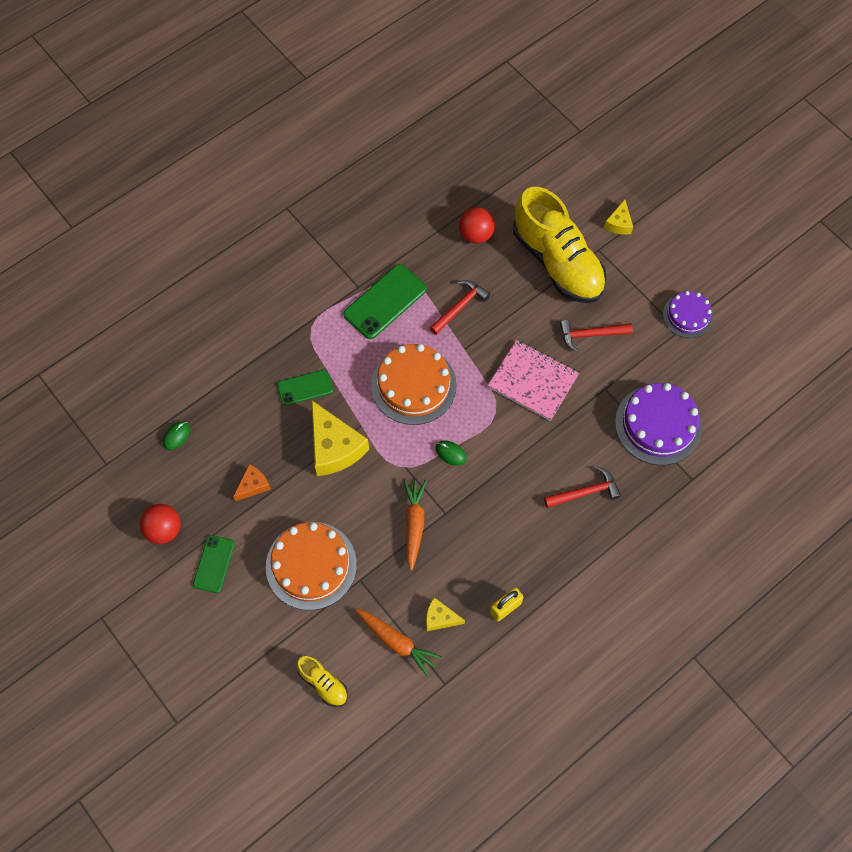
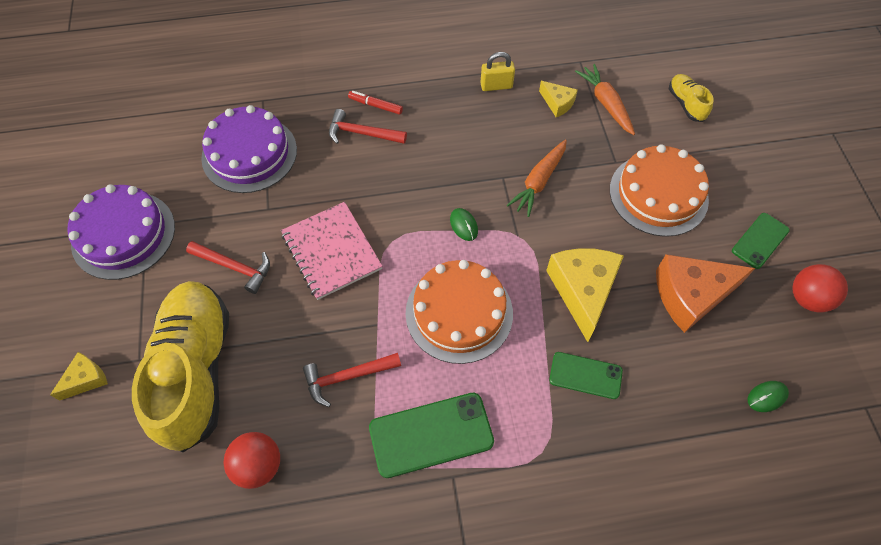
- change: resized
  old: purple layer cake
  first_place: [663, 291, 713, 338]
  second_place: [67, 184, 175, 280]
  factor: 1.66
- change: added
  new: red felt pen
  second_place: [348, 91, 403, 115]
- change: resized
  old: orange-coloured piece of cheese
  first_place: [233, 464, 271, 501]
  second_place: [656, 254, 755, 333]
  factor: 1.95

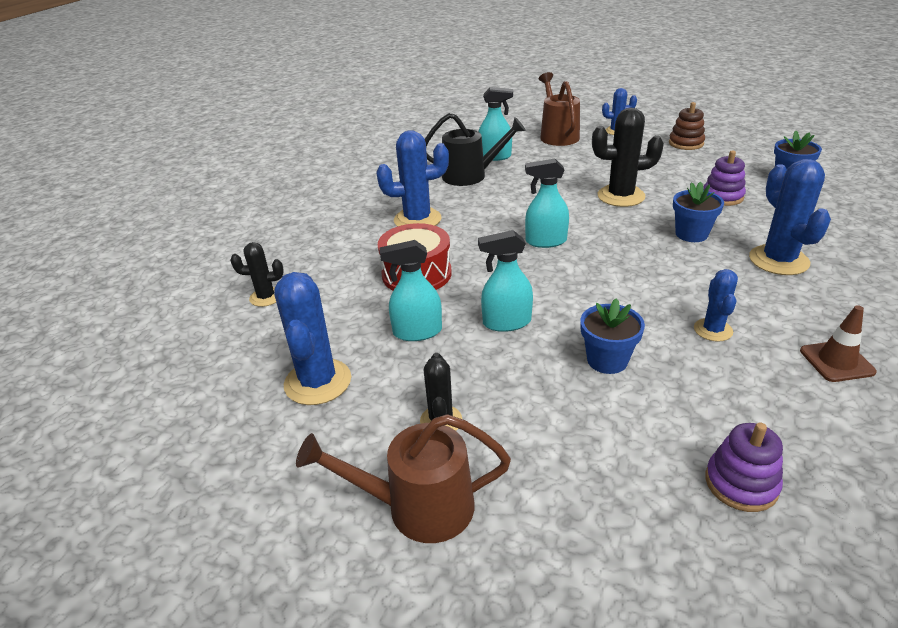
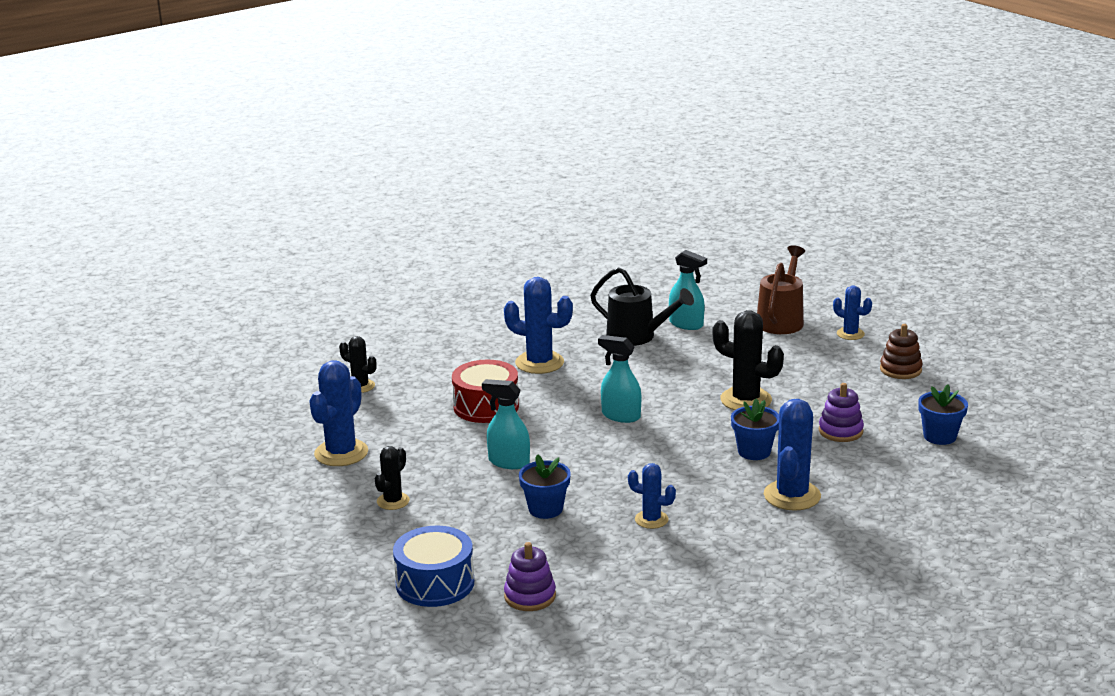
- change: added
  new: royal blue toy drum
  second_place: [393, 526, 474, 607]
- change: turned
  old: royal blue cactus
  first_place: [694, 269, 738, 342]
  second_place: [628, 463, 676, 529]
  degrees: 75
- change: removed
  old: brown sprinkling can
  first_place: [296, 414, 511, 543]
- change: removed
  old: aqua spray cleaner
  first_place: [379, 240, 442, 341]
- change: removed
  old: brown safety cone
  first_place: [800, 305, 877, 382]

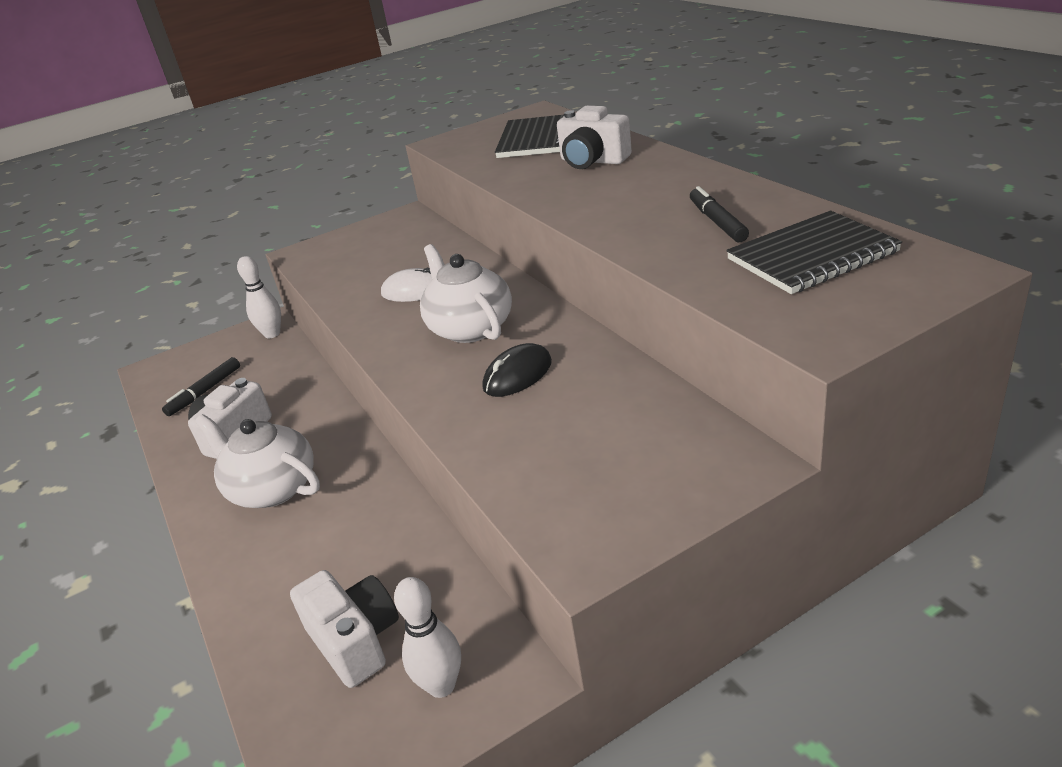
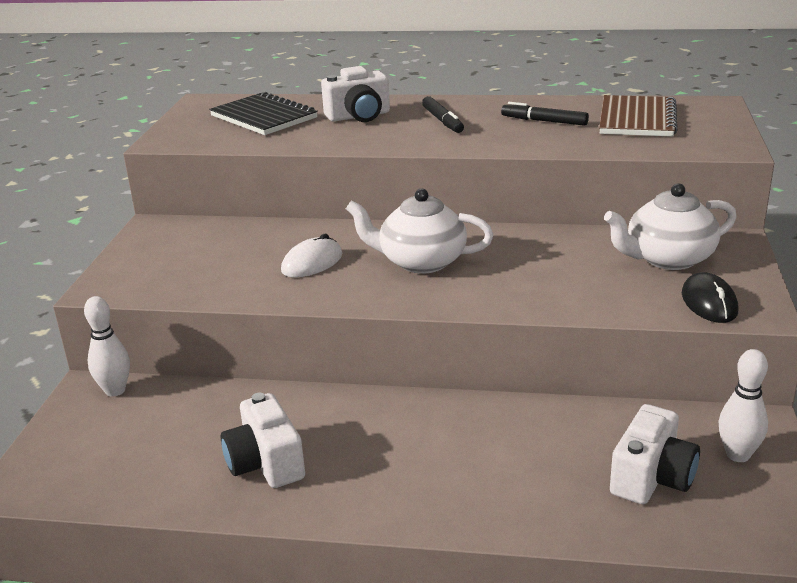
- change: moved
  old: jet-black felt pen
  first_place: [162, 357, 240, 416]
  second_place: [422, 96, 464, 133]
- change: recoloured
  old: jet-black notepad
  new: brown notepad
  first_place: [726, 211, 902, 294]
  second_place: [599, 95, 678, 137]
- change: moved
  old: snow-white teapot
  first_place: [195, 414, 320, 508]
  second_place: [604, 183, 737, 270]
- change: turned
  old: snow-white compact camera
  first_place: [290, 570, 399, 688]
  second_place: [610, 404, 700, 504]
  degrees: 120
- change: moved
  old: jet-black mouse
  first_place: [483, 343, 552, 397]
  second_place: [682, 272, 738, 323]

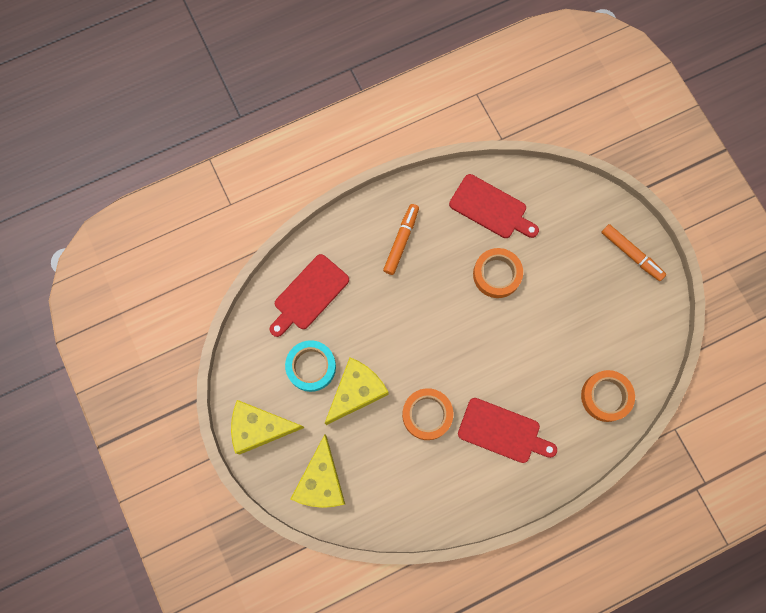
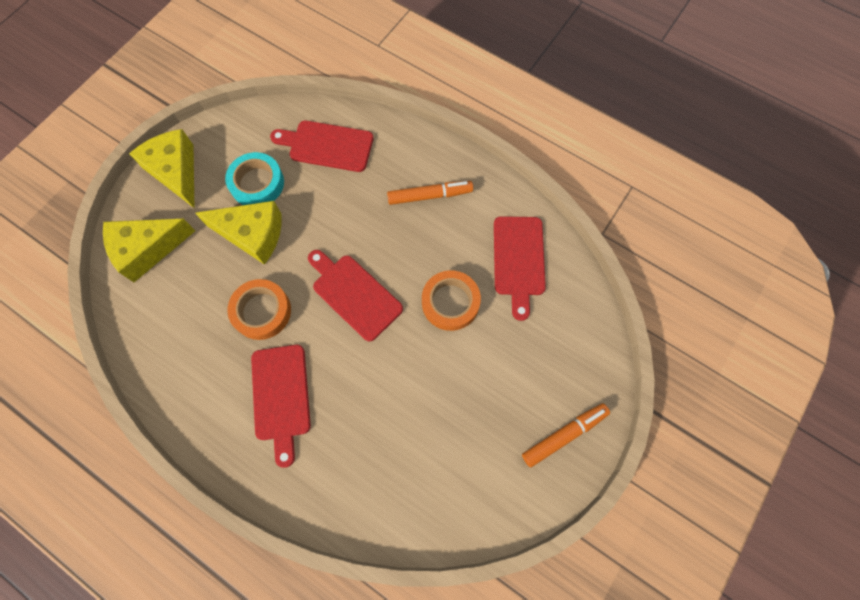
- change: added
  new: red chopping board
  second_place: [308, 250, 403, 342]
- change: turned
  old: orange-coloured felt pen
  first_place: [601, 224, 666, 281]
  second_place: [522, 403, 610, 468]
  degrees: -135
- change: removed
  old: orange-coloured sticky tape
  first_place: [581, 370, 635, 422]

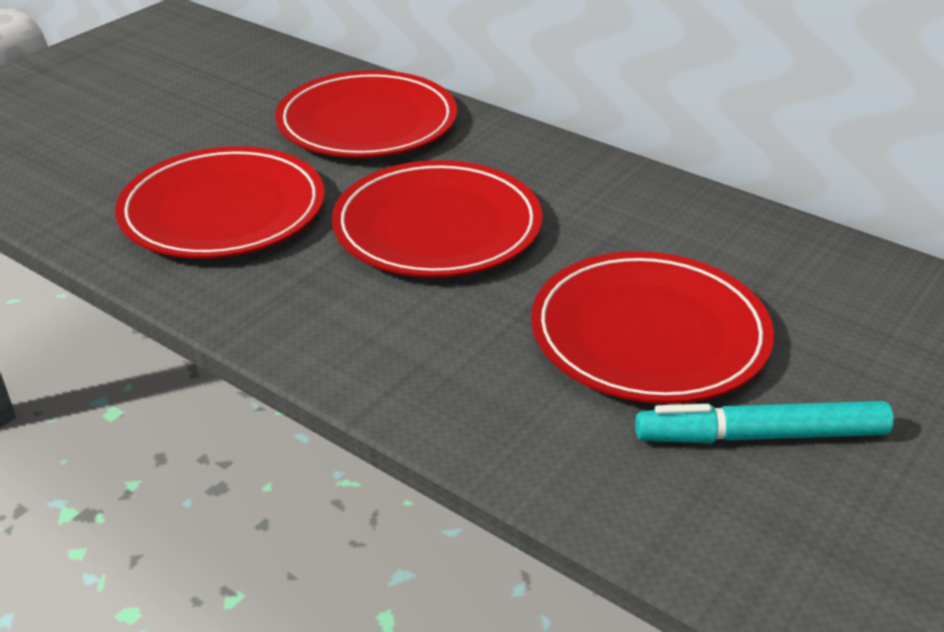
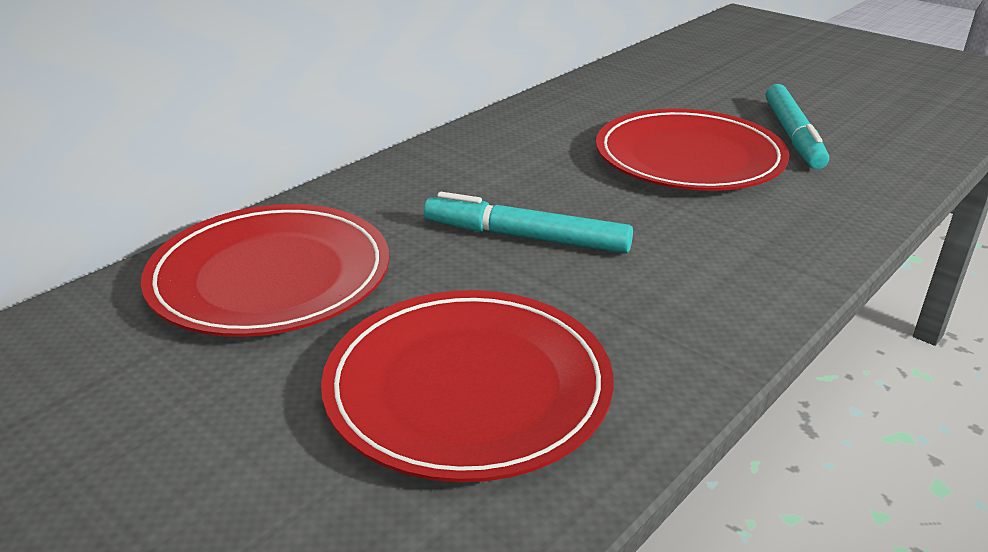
- change: replaced
  old: red plate
  new: aqua felt pen
  first_place: [332, 160, 542, 277]
  second_place: [424, 192, 633, 253]

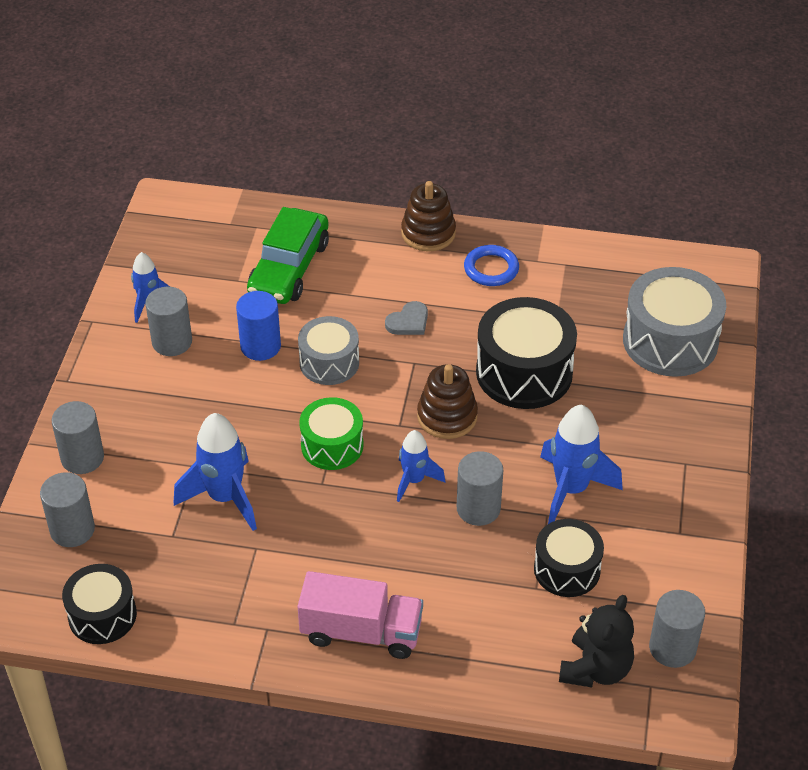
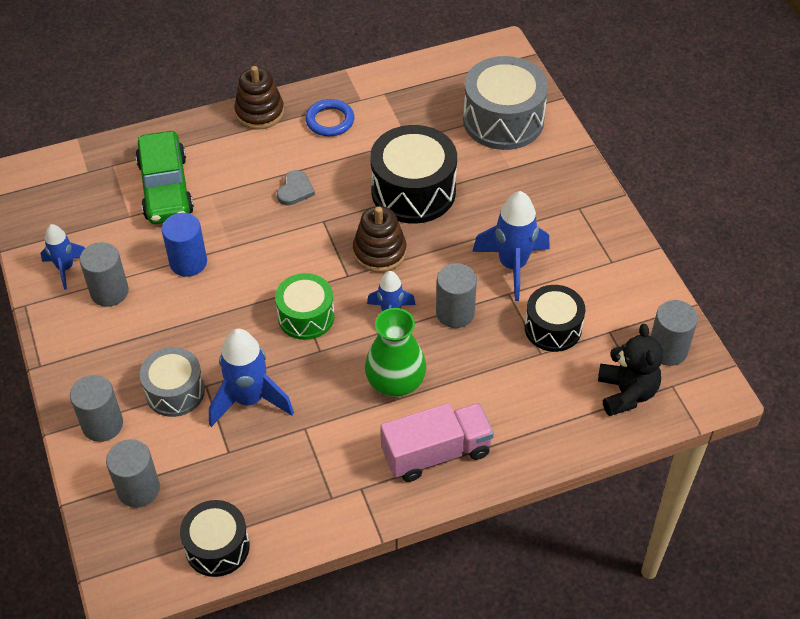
- change: moved
  old: gray toy drum
  first_place: [298, 316, 359, 385]
  second_place: [140, 347, 205, 417]
- change: added
  new: leaf-green flower vase
  second_place: [365, 308, 426, 397]

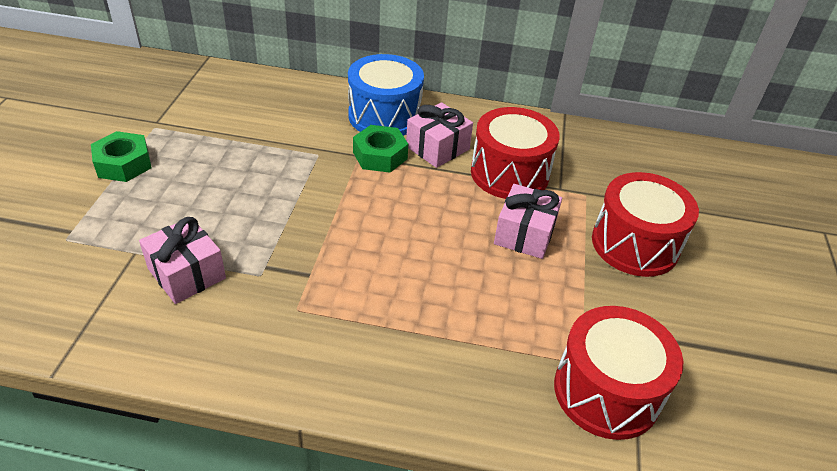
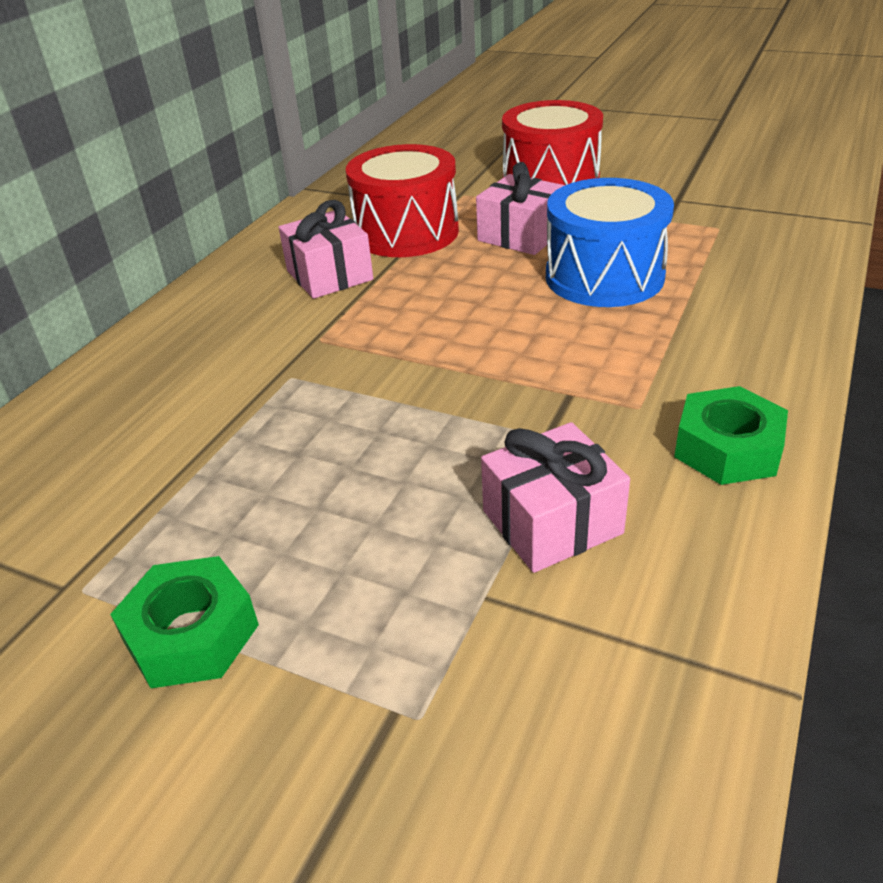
- change: moved
  old: royal blue toy drum
  first_place: [348, 54, 424, 136]
  second_place: [546, 178, 674, 307]
- change: moved
  old: leaf-green nut
  first_place: [353, 125, 408, 173]
  second_place: [674, 386, 788, 485]
- change: removed
  old: red toy drum
  first_place: [554, 306, 683, 440]

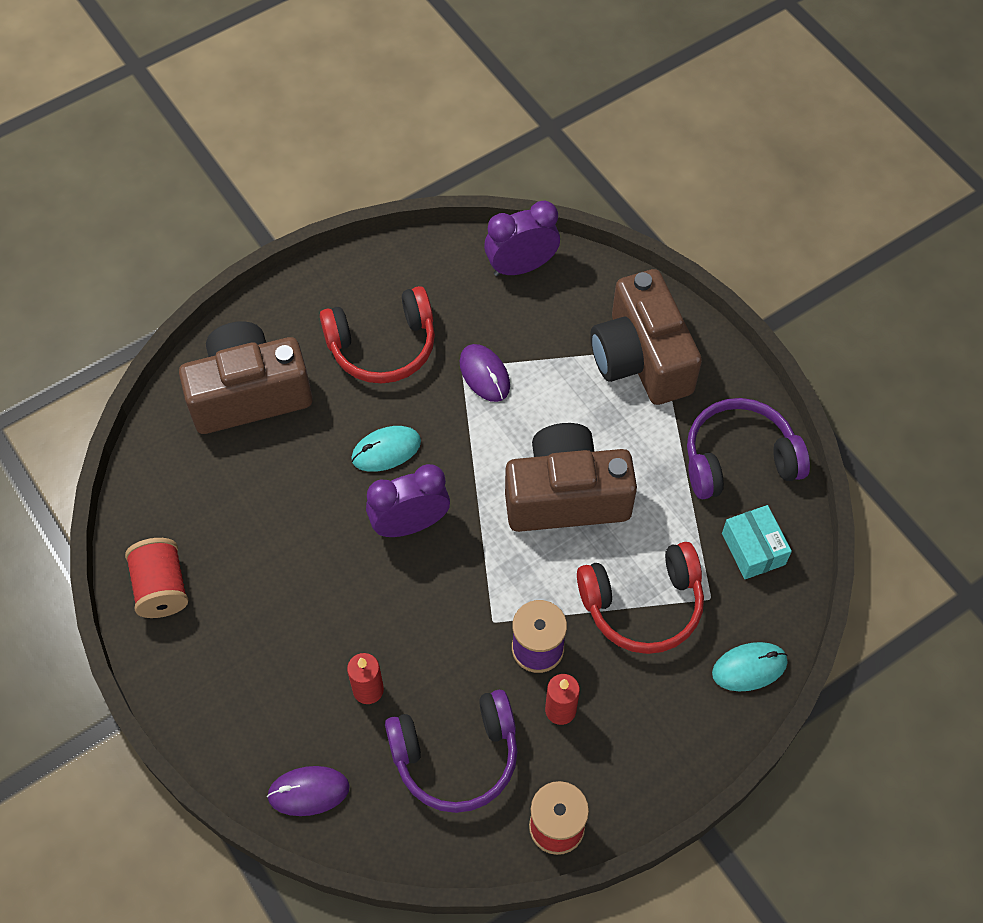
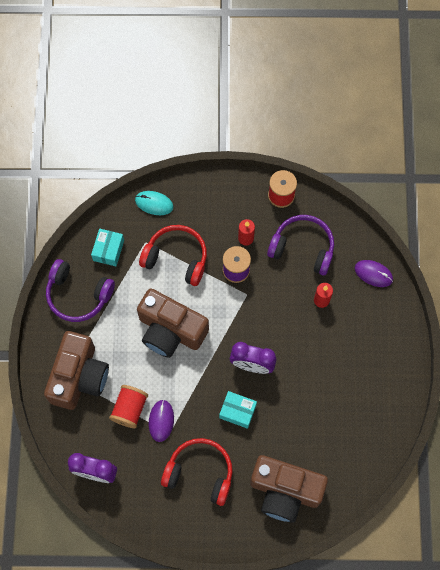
- change: moved
  old: red bobbin
  first_place: [125, 538, 188, 618]
  second_place: [109, 385, 148, 428]
- change: replaced
  old: aqua mouse
  new: aqua package
  first_place: [351, 426, 421, 472]
  second_place: [219, 391, 257, 429]

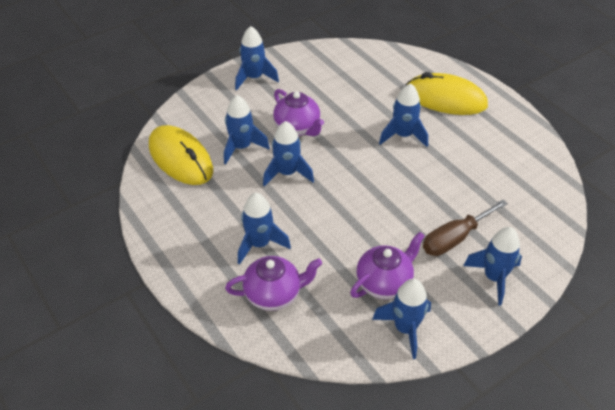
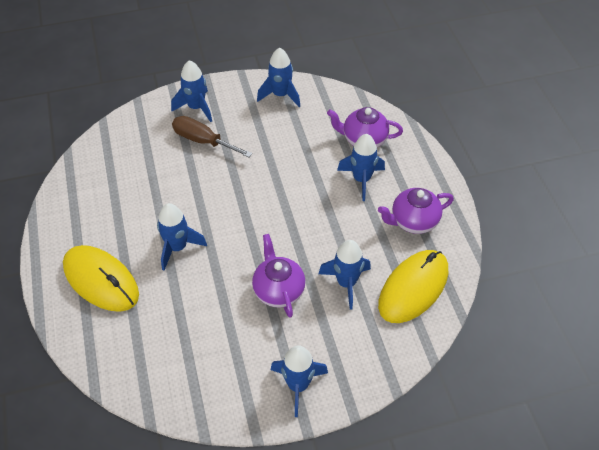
- change: turned
  old: brown hand screwdriver
  first_place: [423, 200, 508, 256]
  second_place: [172, 116, 252, 157]
  degrees: -135
- change: moved
  old: purple teapot
  first_place: [350, 232, 425, 299]
  second_place: [378, 188, 454, 234]
- change: turned
  old: golden mouse
  first_place: [149, 125, 213, 185]
  second_place: [378, 250, 448, 323]
  degrees: 60
- change: removed
  old: royal blue toy rocket
  first_place: [263, 121, 314, 186]

